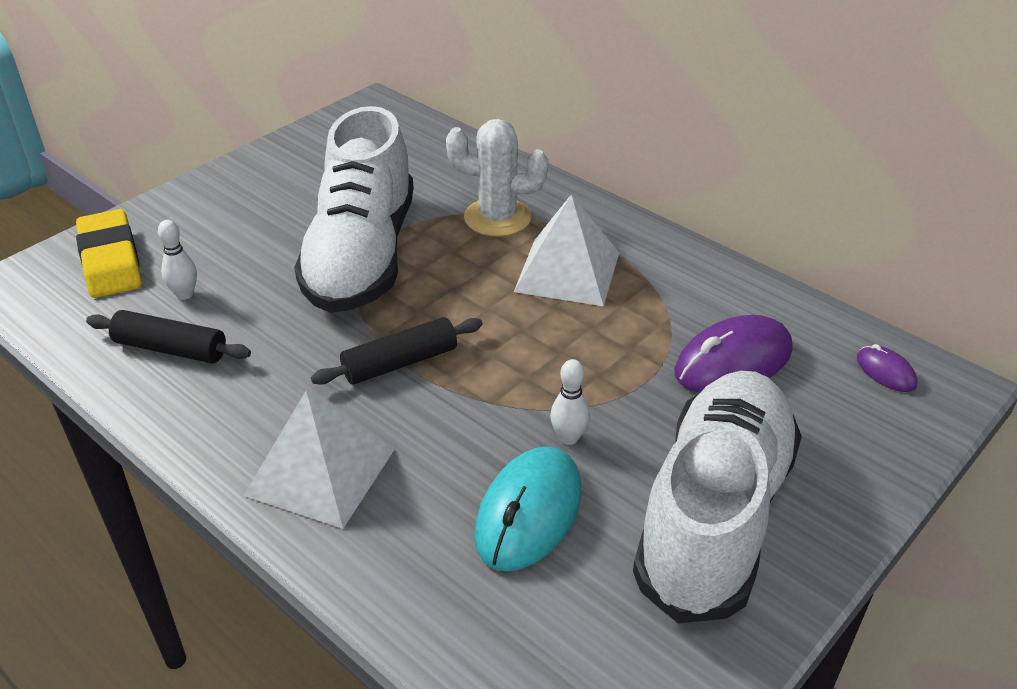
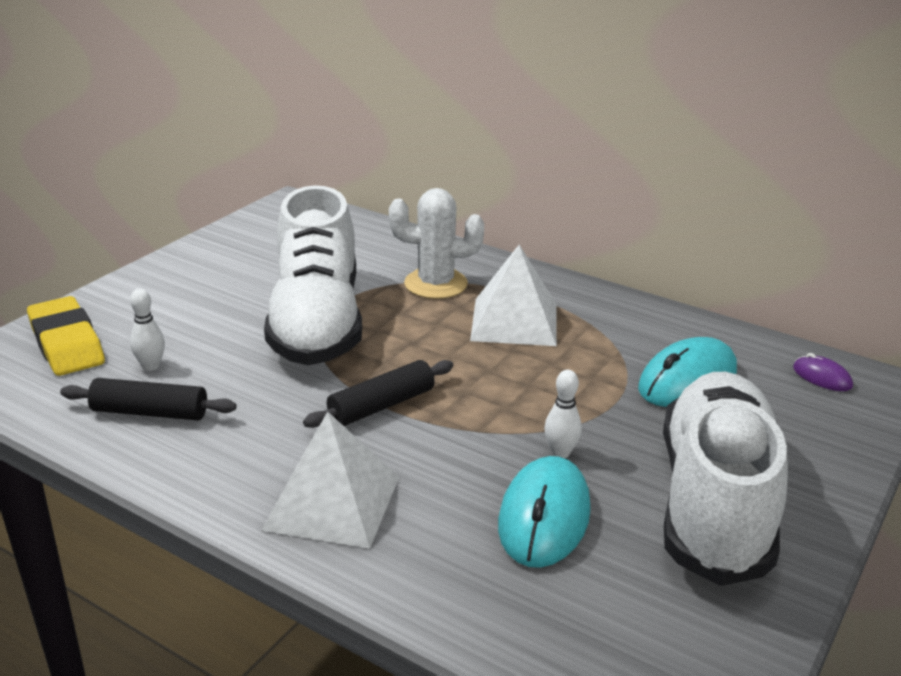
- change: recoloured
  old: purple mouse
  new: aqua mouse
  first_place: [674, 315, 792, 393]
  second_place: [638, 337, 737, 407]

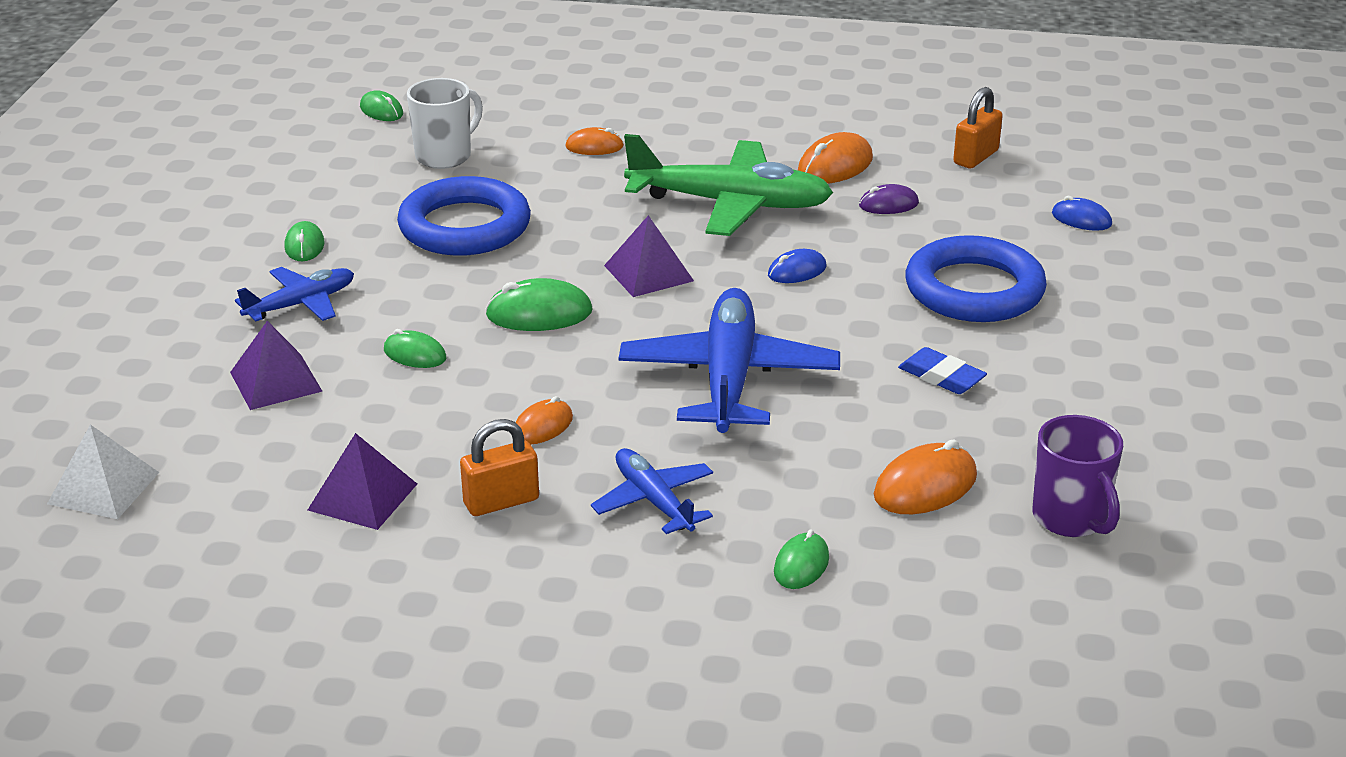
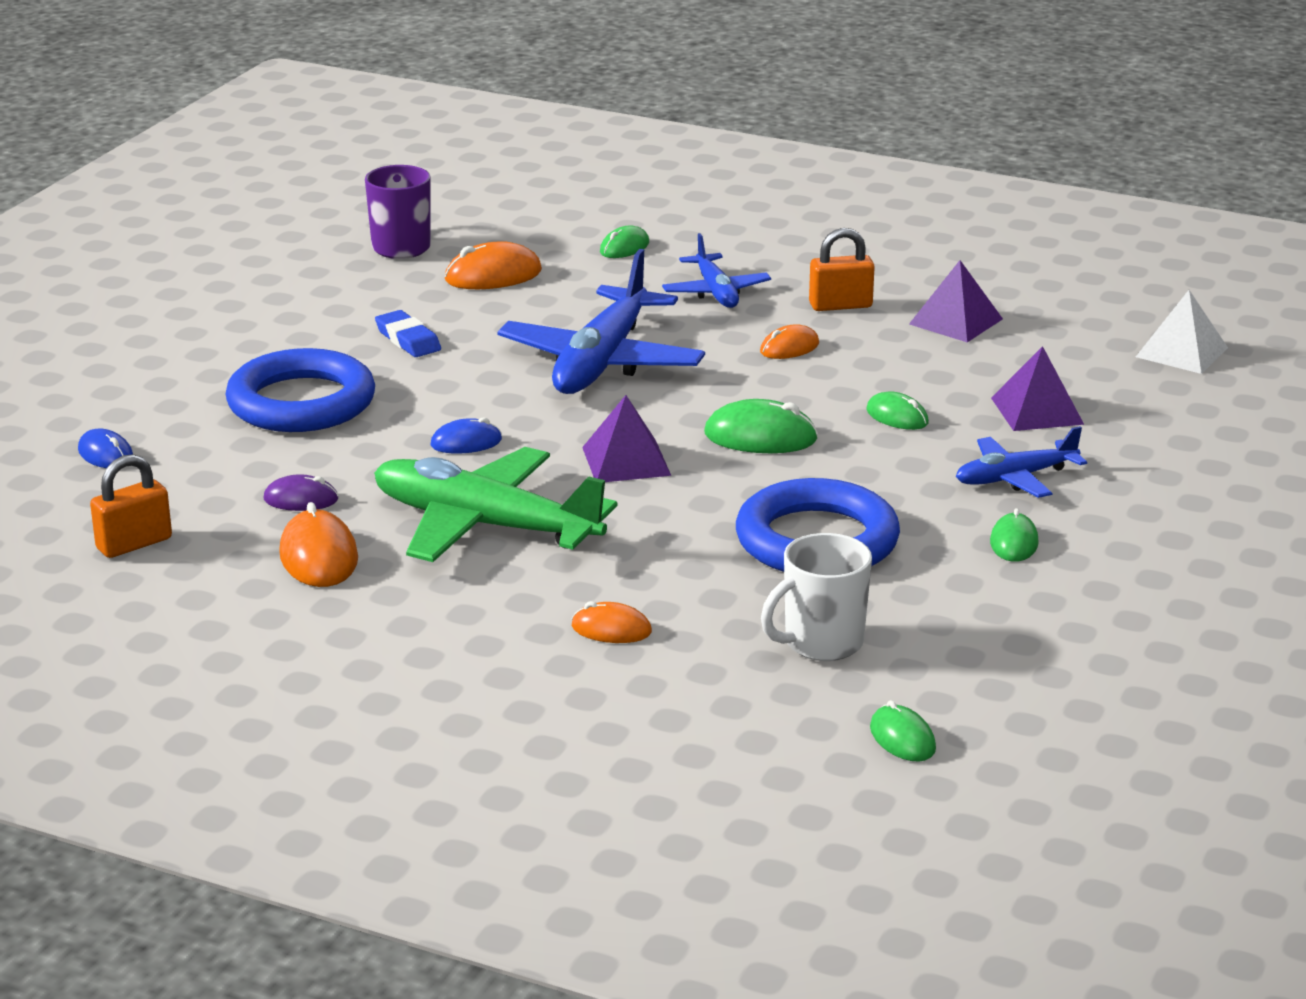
- change: turned
  old: orange-coloured mouse
  first_place: [798, 132, 873, 184]
  second_place: [279, 502, 358, 587]
  degrees: -75

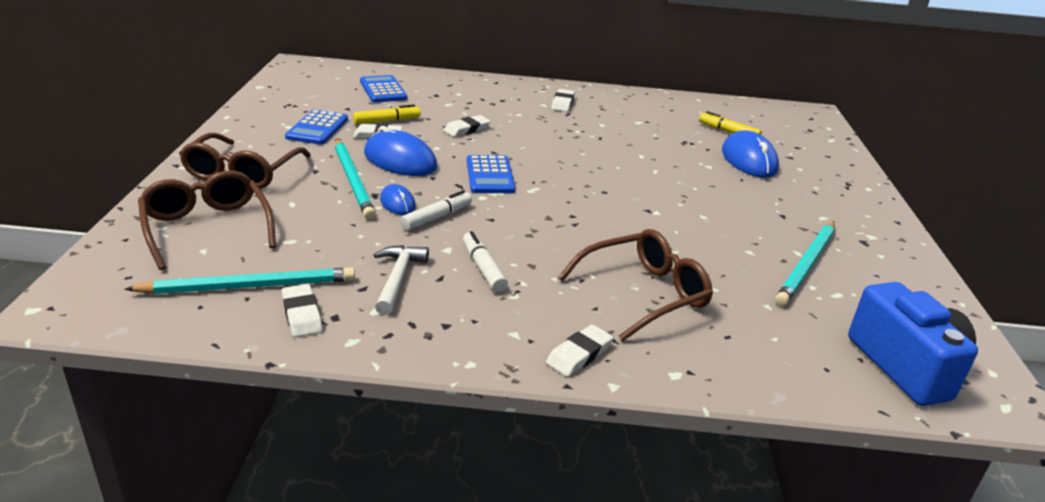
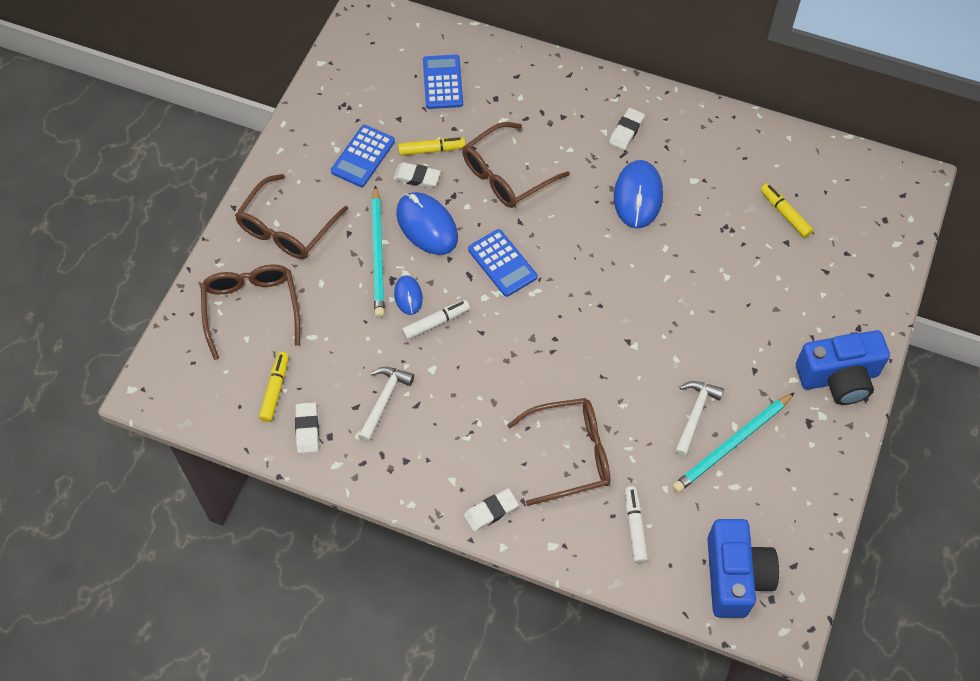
- change: replaced
  old: aqua lead pencil
  new: golden felt pen
  first_place: [124, 267, 355, 294]
  second_place: [259, 352, 289, 422]
- change: replaced
  old: snow-white pencil eraser
  new: brown eyeglasses
  first_place: [444, 115, 491, 137]
  second_place: [462, 122, 570, 208]
- change: turned
  old: royal blue adding machine
  first_place: [467, 155, 515, 193]
  second_place: [468, 229, 537, 297]
  degrees: -45
- change: moved
  old: royal blue mouse
  first_place: [722, 130, 779, 178]
  second_place: [614, 160, 663, 228]
- change: moved
  old: snow-white felt pen
  first_place: [463, 231, 508, 292]
  second_place: [625, 486, 648, 564]
- change: added
  new: snow-white claw hammer
  second_place: [675, 381, 724, 457]
- change: added
  new: royal blue compact camera
  second_place: [796, 330, 890, 405]

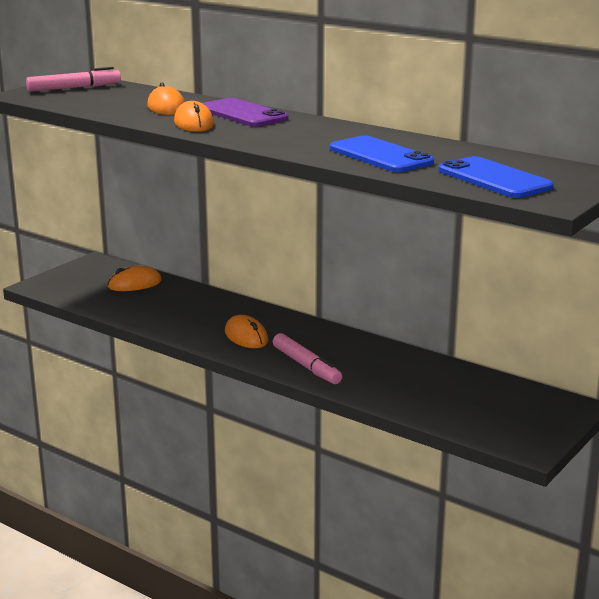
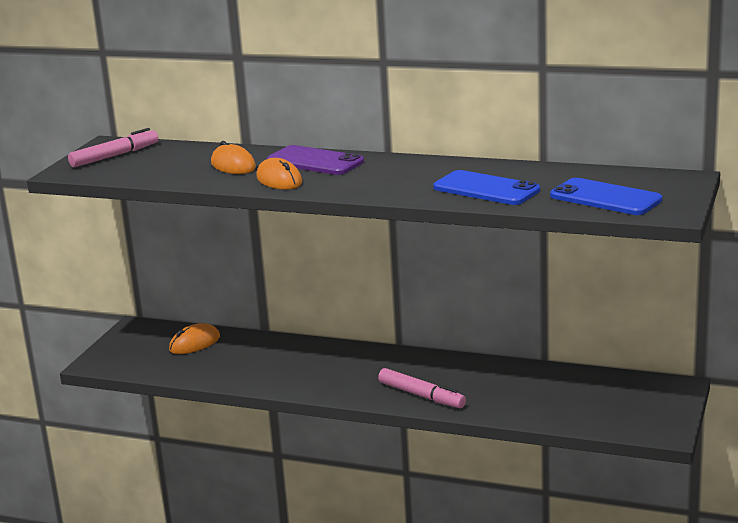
- change: removed
  old: orange-coloured mouse
  first_place: [225, 315, 268, 348]

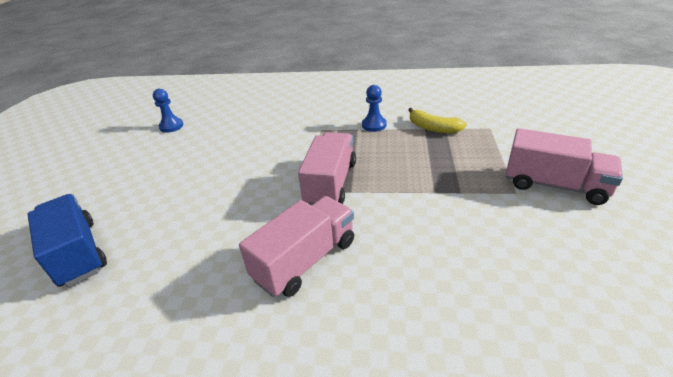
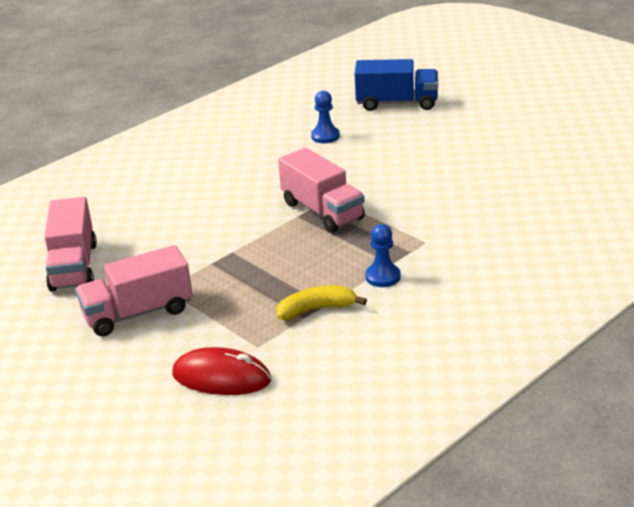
- change: moved
  old: rosy truck
  first_place: [239, 196, 354, 297]
  second_place: [44, 197, 97, 292]
- change: added
  new: red mouse
  second_place: [172, 347, 271, 395]
- change: moved
  old: royal blue chess pawn
  first_place: [153, 89, 183, 133]
  second_place: [311, 91, 340, 143]

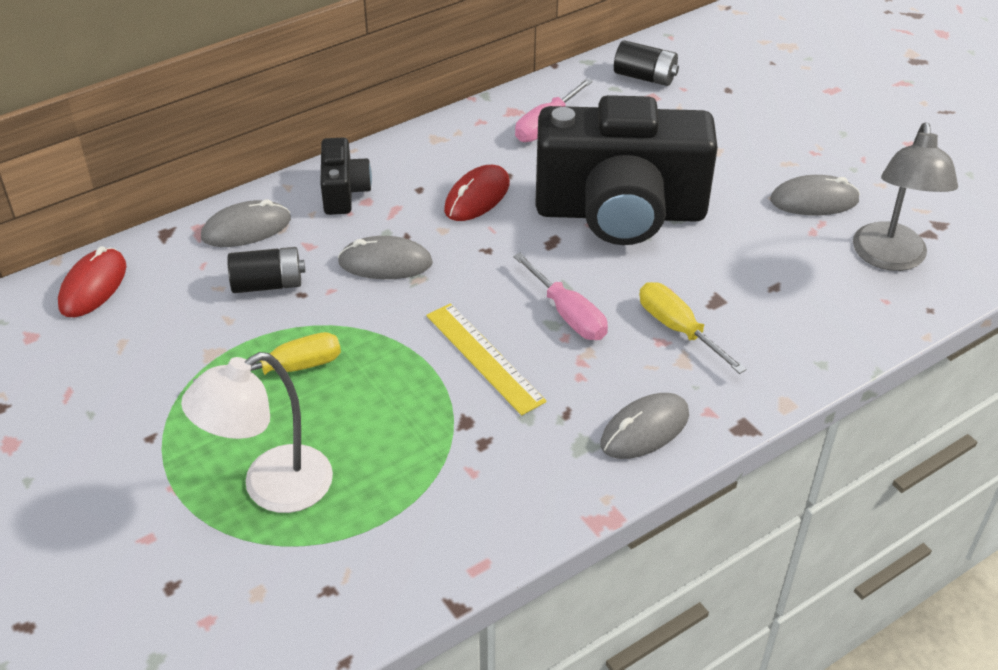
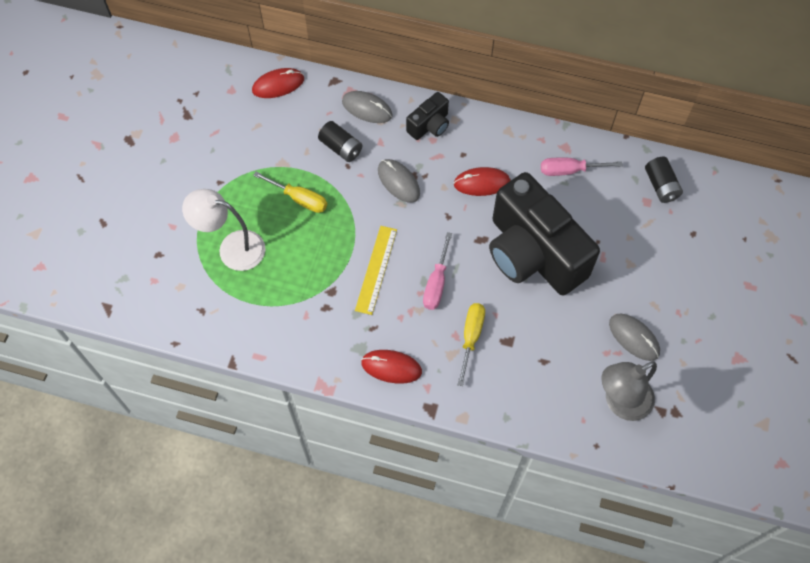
- change: recoloured
  old: gray mouse
  new: red mouse
  first_place: [600, 393, 689, 459]
  second_place: [361, 350, 422, 384]

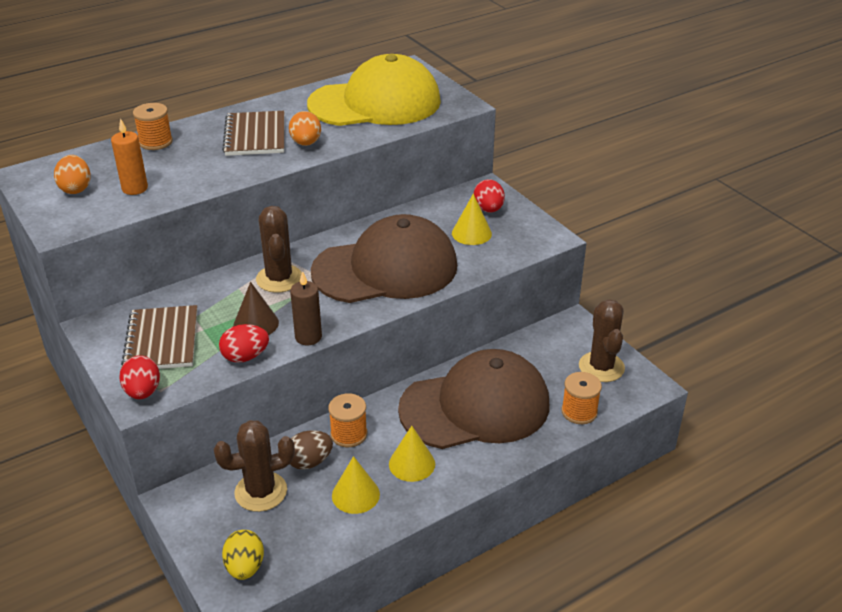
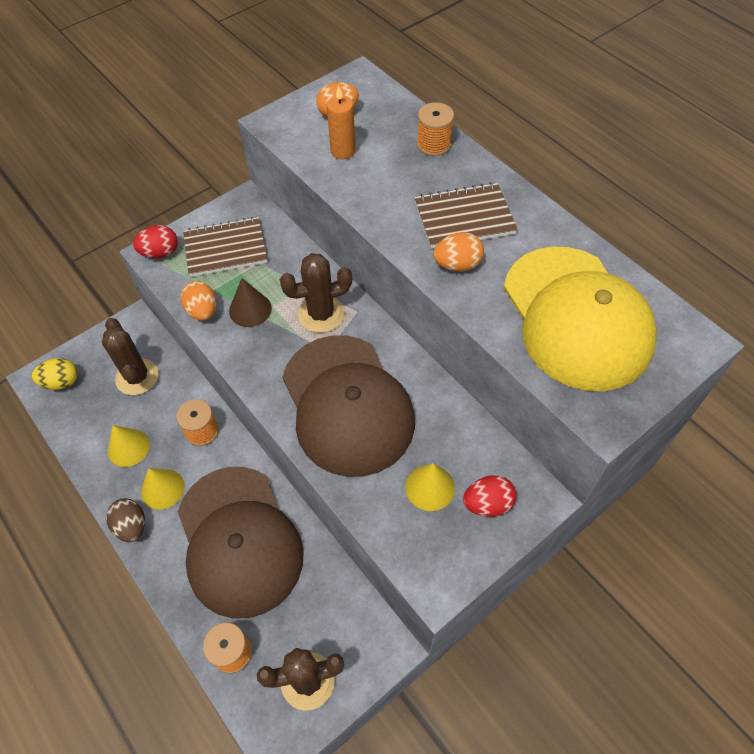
- change: moved
  old: brown egg
  first_place: [290, 430, 333, 470]
  second_place: [106, 498, 145, 542]
- change: recoloured
  old: red egg
  new: orange-coloured egg
  first_place: [219, 324, 269, 363]
  second_place: [181, 281, 217, 321]
- change: removed
  old: brown candle
  first_place: [290, 271, 322, 346]

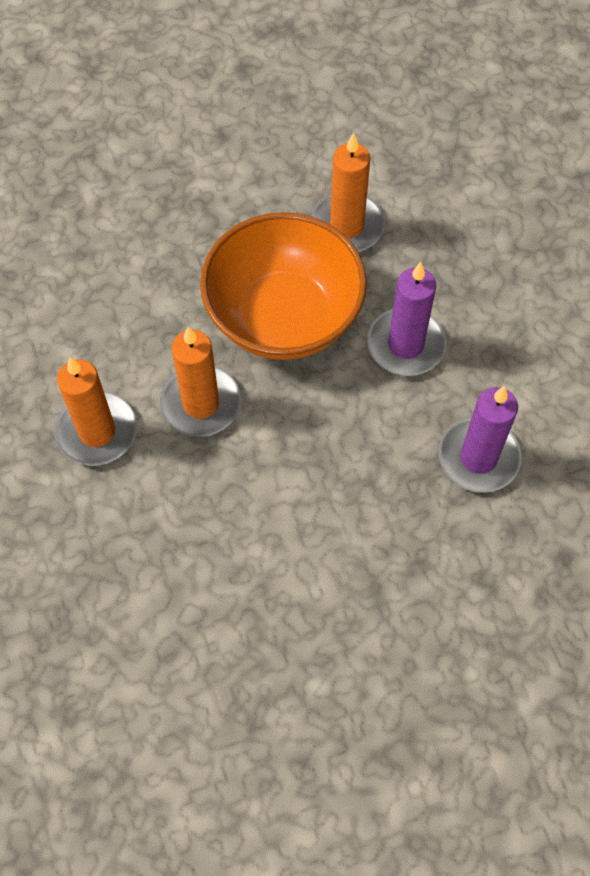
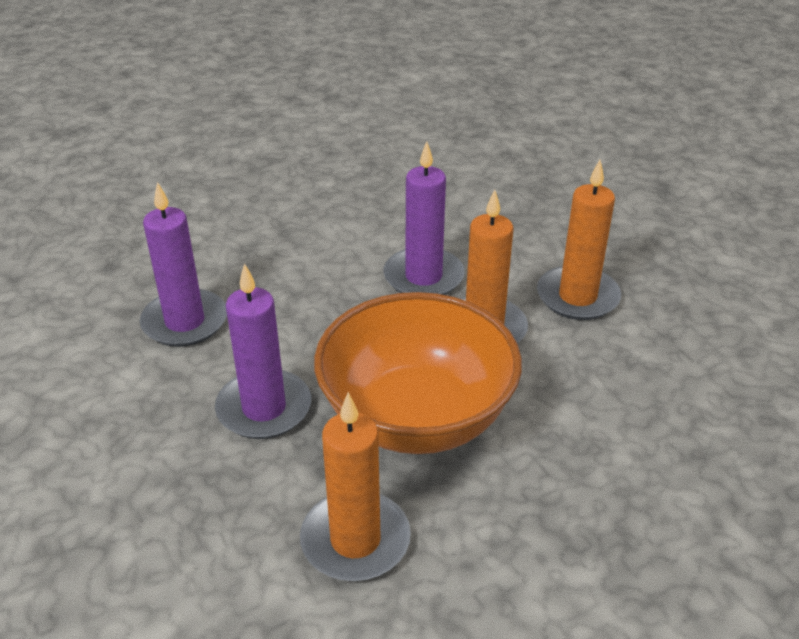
- change: added
  new: purple candle
  second_place: [383, 141, 465, 295]

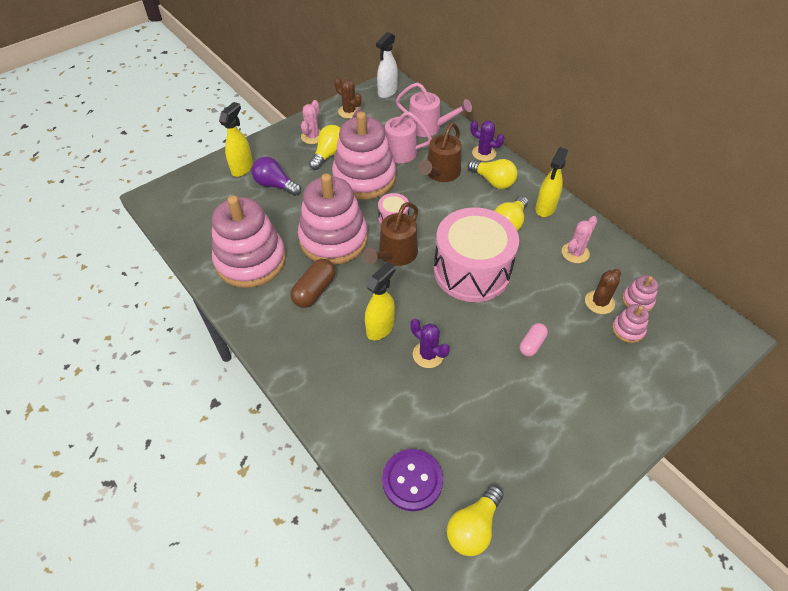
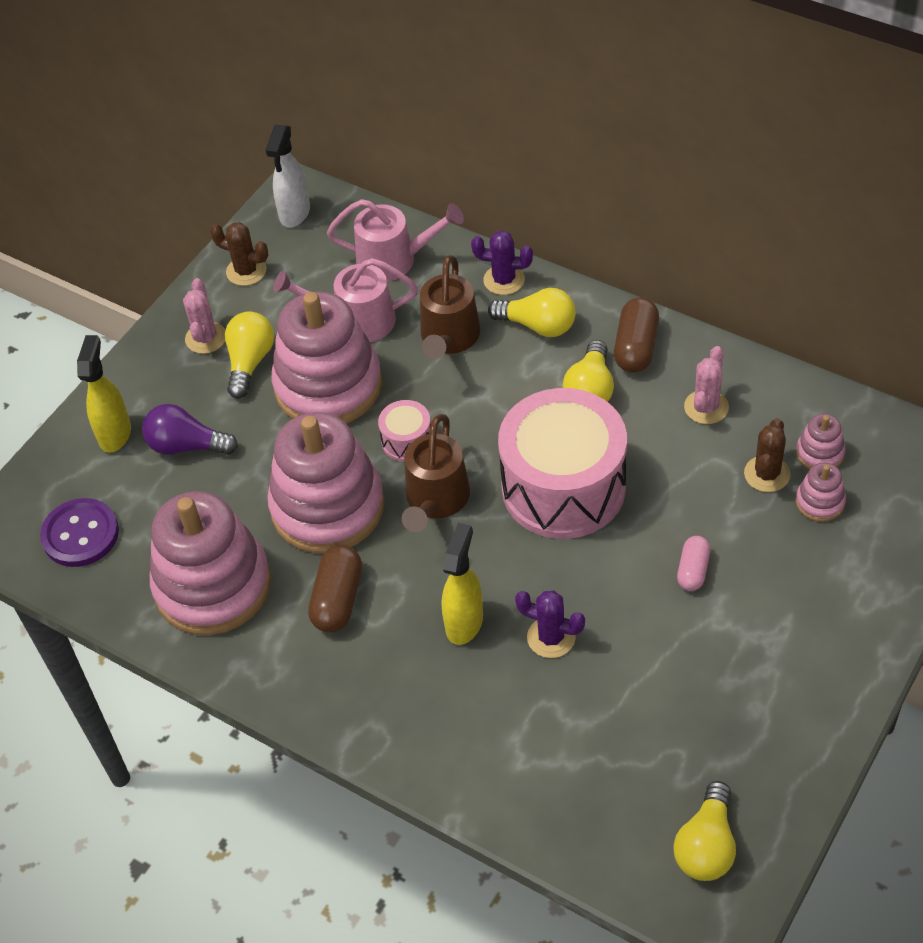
- change: moved
  old: purple shirt button
  first_place: [382, 449, 443, 511]
  second_place: [40, 498, 119, 567]
- change: replaced
  old: golden spray cleaner
  new: brown capsule
  first_place: [535, 147, 568, 217]
  second_place: [614, 298, 659, 373]

